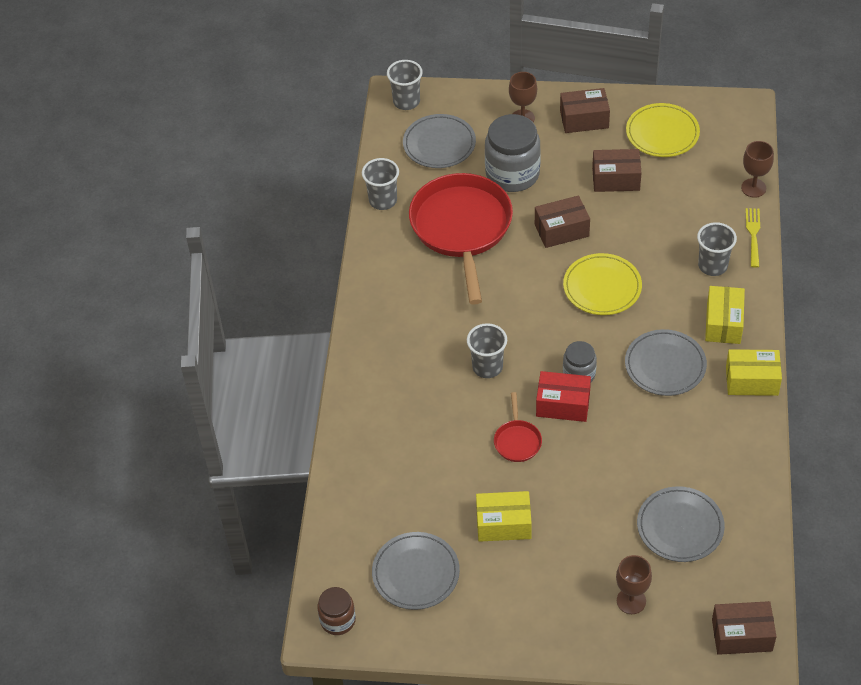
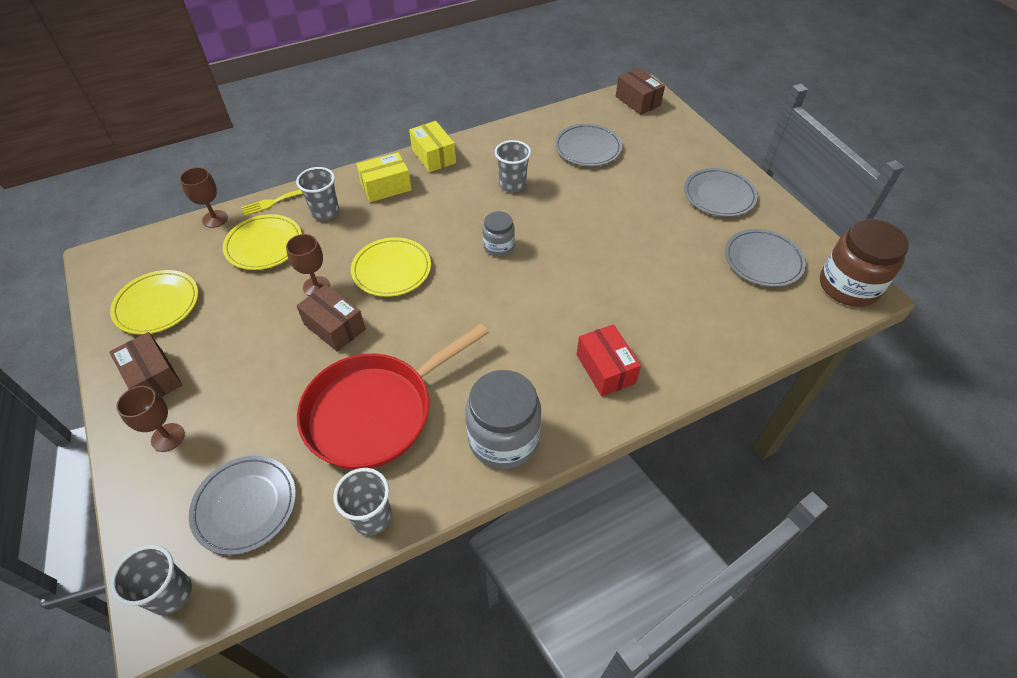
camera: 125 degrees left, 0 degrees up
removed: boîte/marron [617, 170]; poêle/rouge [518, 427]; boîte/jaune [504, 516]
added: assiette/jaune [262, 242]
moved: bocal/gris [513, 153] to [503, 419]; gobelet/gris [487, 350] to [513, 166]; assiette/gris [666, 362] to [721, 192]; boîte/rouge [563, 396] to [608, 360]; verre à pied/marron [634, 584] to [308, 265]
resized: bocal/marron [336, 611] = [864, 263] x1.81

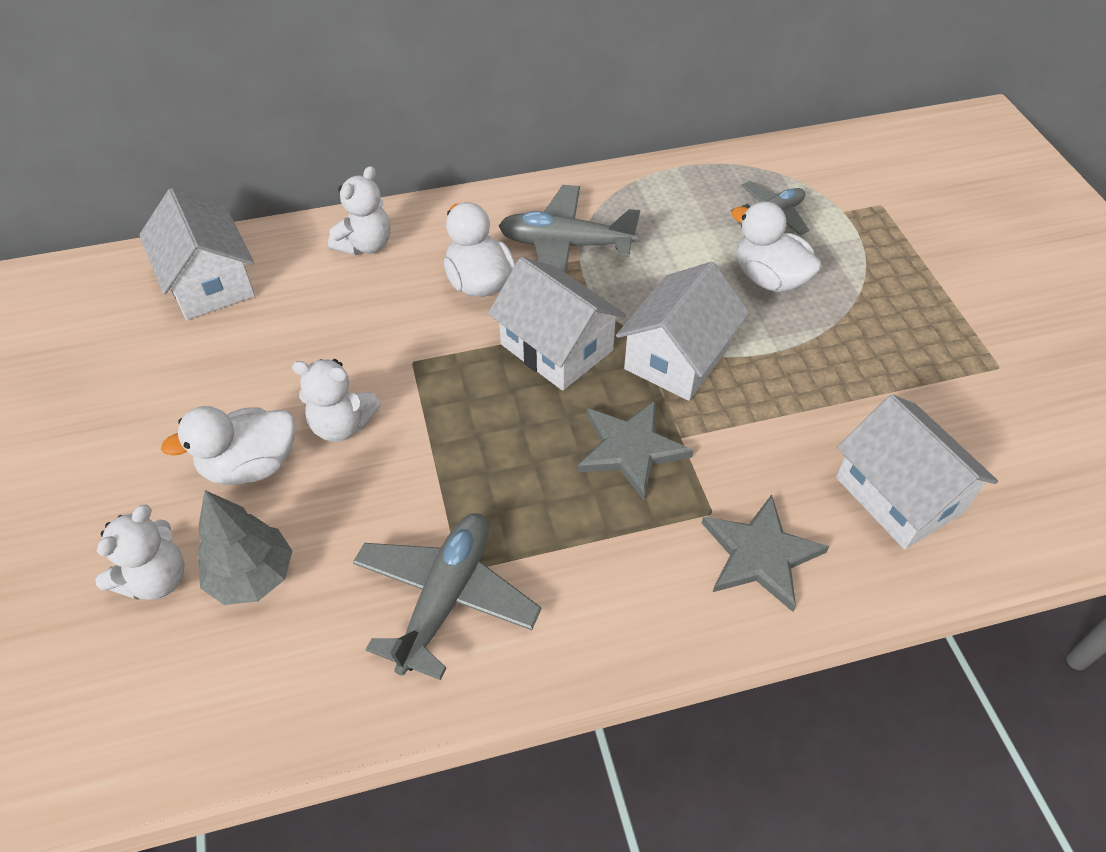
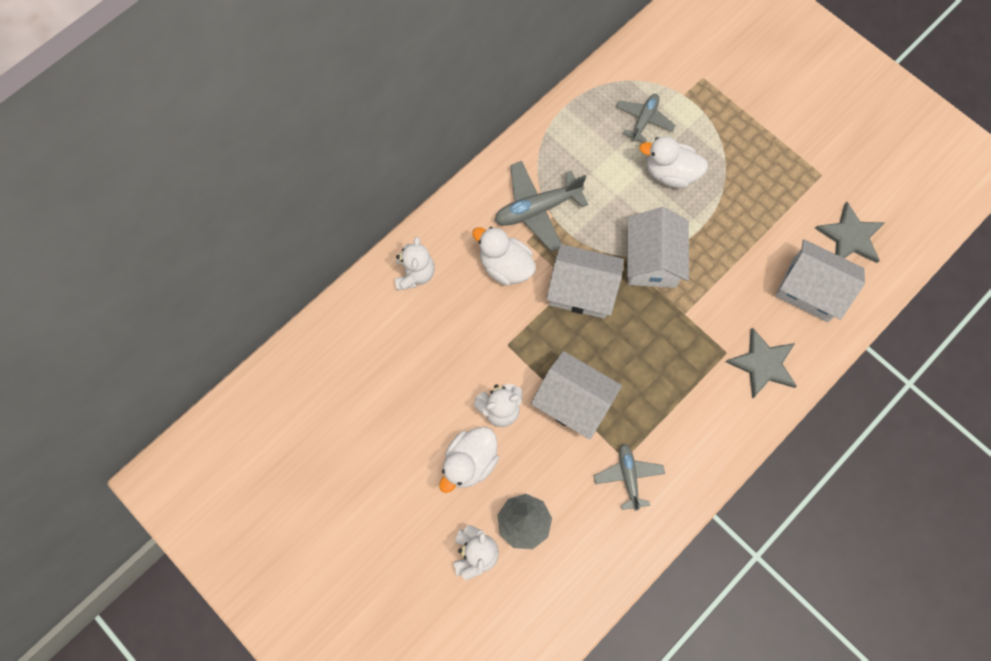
camera: 30 degrees left, 20 degrees up
moved: maison/blanc [197, 254] to [576, 395]; étoile/gris [635, 450] to [850, 232]
resized: avion/gris [447, 596] = [629, 477] x0.63

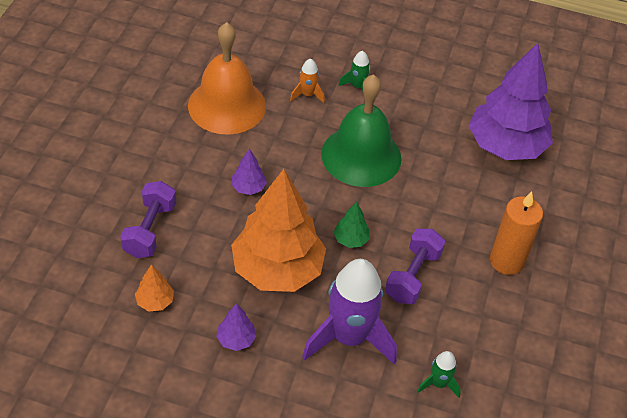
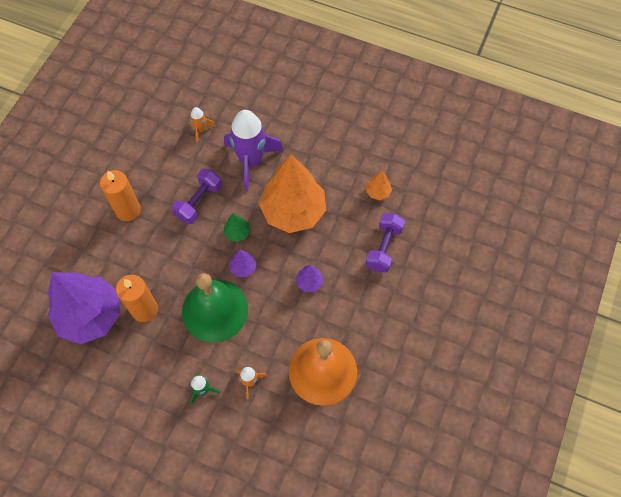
camera: 170 degrees left, 15 degrees up
added: bougie/orange [137, 298]
moved: arbre/violet [236, 327] to [243, 263]
recoloured: fusée/vert [439, 374] to fusée/orange [202, 124]

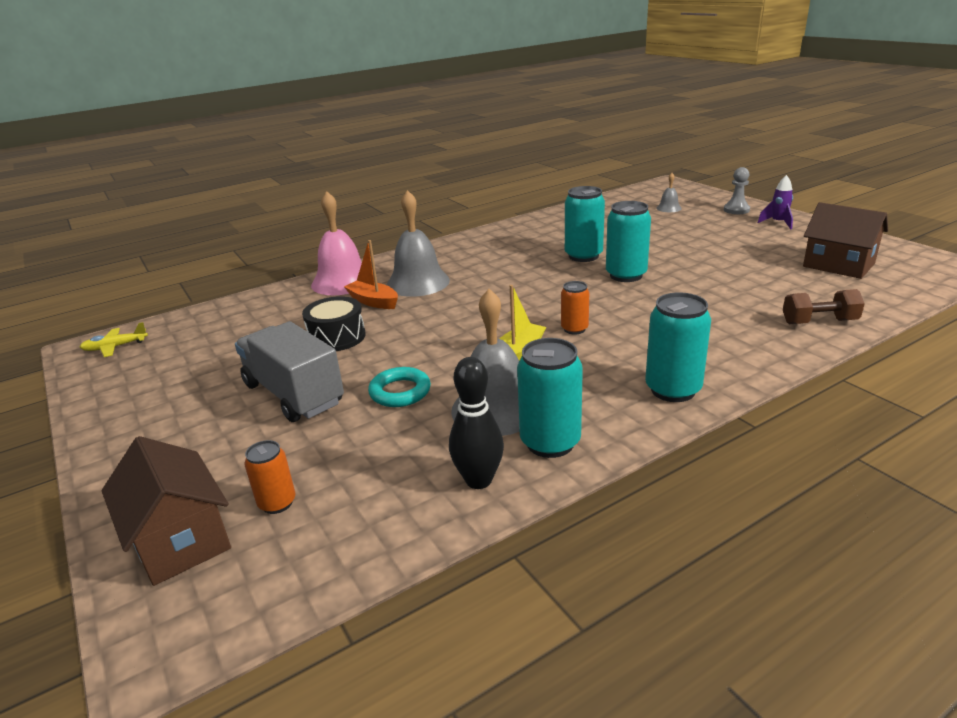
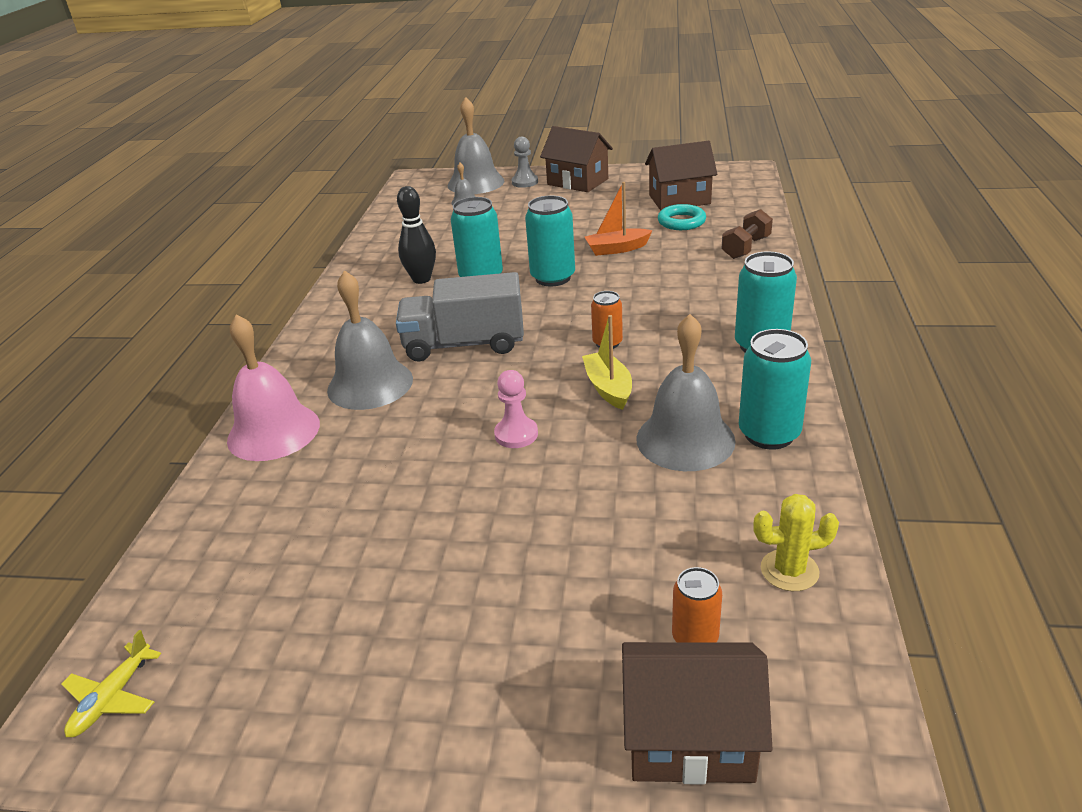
camera: 50 degrees left, 5 degrees up
removed: tambour/noir [334, 323]
added: cloche/gris [476, 145]; pion/rose [516, 409]; cactus/jaune [796, 542]
moved: bateau/orange [371, 274] to [619, 219]; camion/gris [289, 371] to [460, 317]; quille/noir [476, 423] to [416, 235]; anneau/turquoise [399, 387] to [682, 217]
replaced: fusée/violet [775, 202] to maison/marron [576, 159]

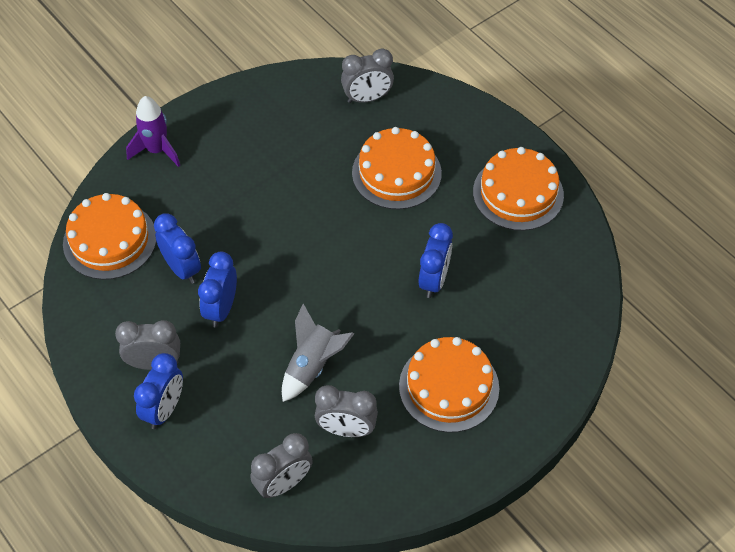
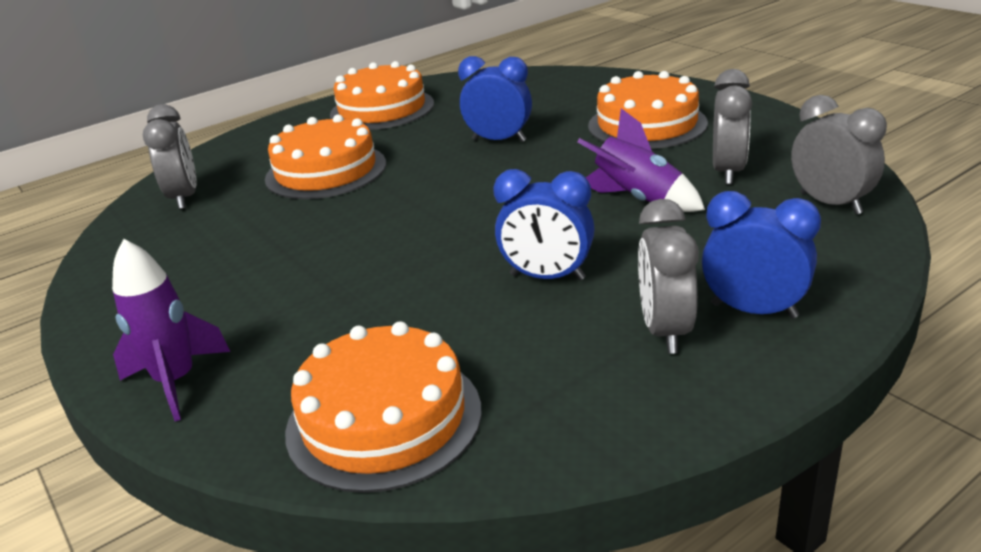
camera: 85 degrees left, 25 degrees down
removed: réveil/bleu [177, 248]
recoloured: fusée/gris [318, 353] to fusée/violet [641, 160]

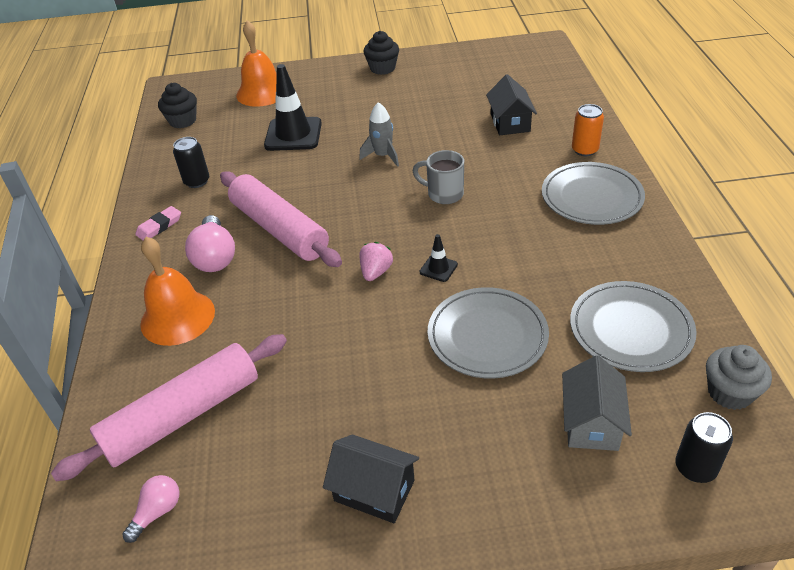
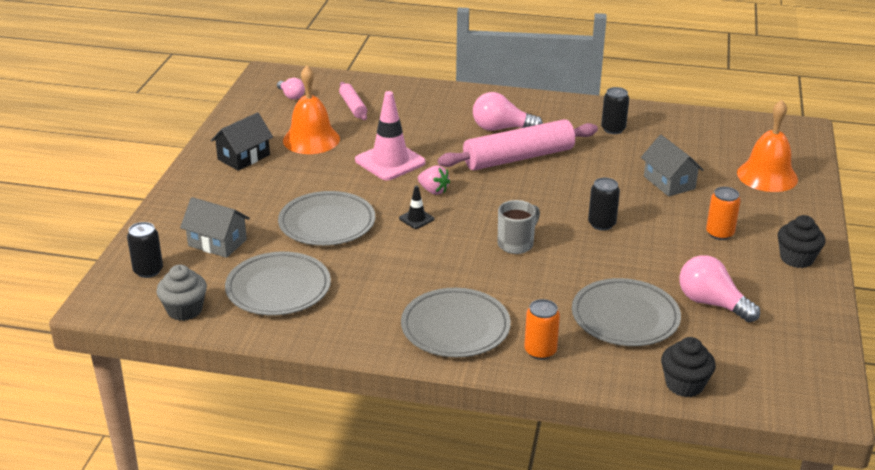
camera: 105 degrees right, 10 degrees down
removed: gomme/rose [158, 223]
added: cône de chantier/rose [390, 135]; canette/orange [723, 213]; ampoule/rose [719, 288]
moved: muffin/noir [177, 105] to [688, 367]; cloche/orange [177, 291] to [311, 110]
replaced: cône de chantier/noir [293, 107] to maison/gris [672, 166]; maison/noir [511, 104] to assiette/gris [626, 312]; fusée/gris [379, 134] to canette/noir [604, 204]
resized: rouleau à pâtisserie/rose [169, 407] = [353, 101] x0.50

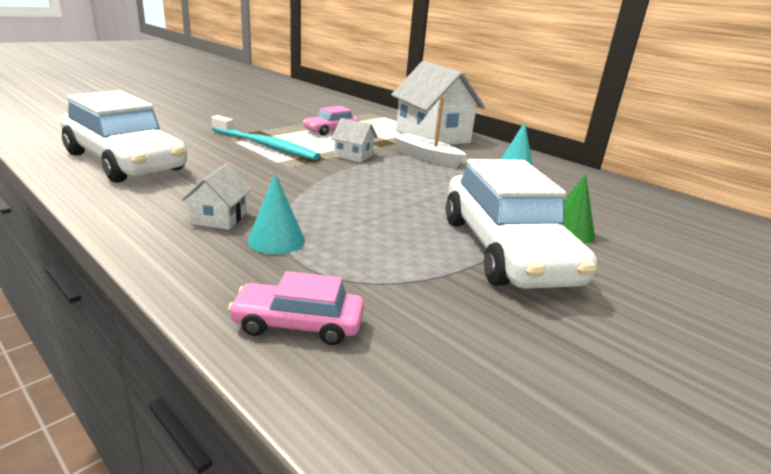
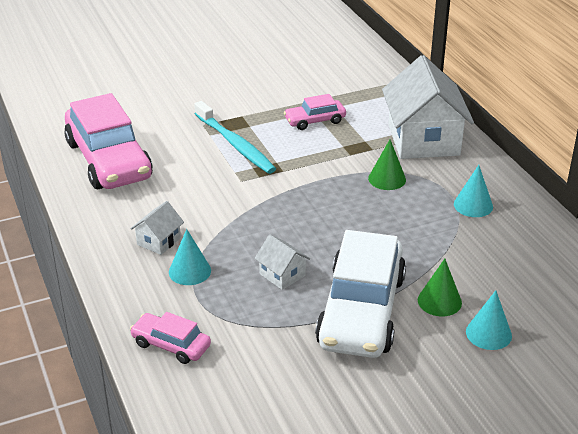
camera: 25 degrees right, 10 degrees up
added: cône/turquoise [489, 320]
moved: maison/blanc [354, 140] to [282, 262]
replaced: bateau/blanc [430, 131] to cône/vert [387, 165]
recoloured: voiture/blanc [123, 136] to voiture/rose [108, 141]

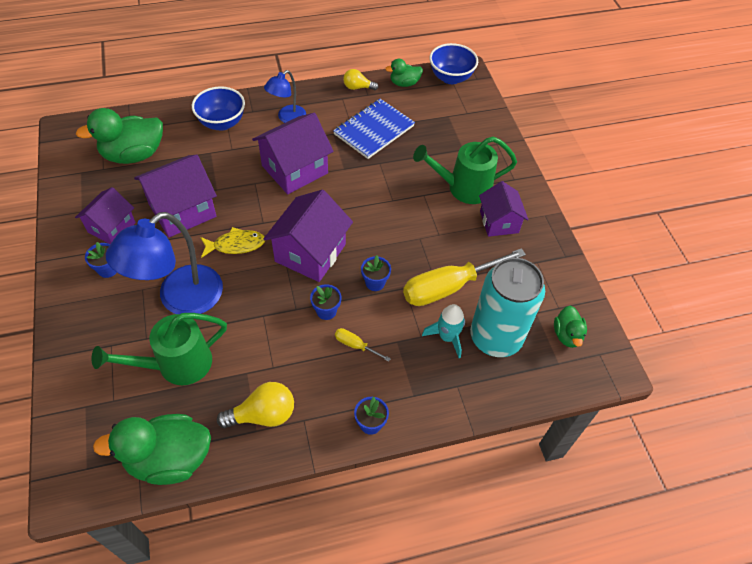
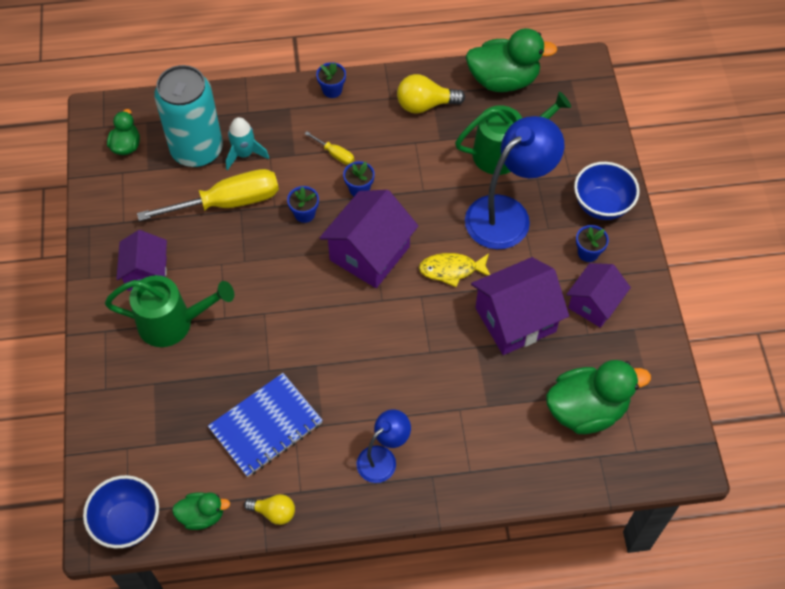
camera: 170 degrees left, 5 degrees up
removed: maison/violet [293, 153]
moved: bol/bleu [218, 108] to [607, 191]

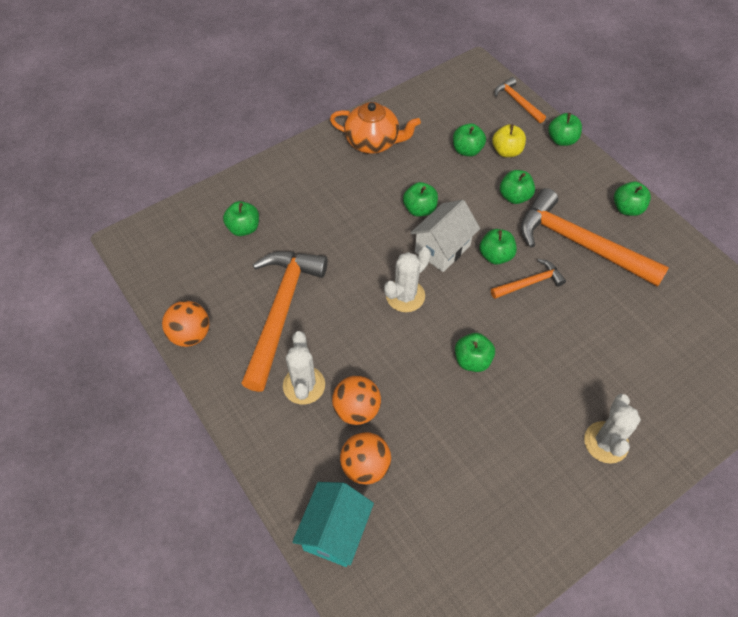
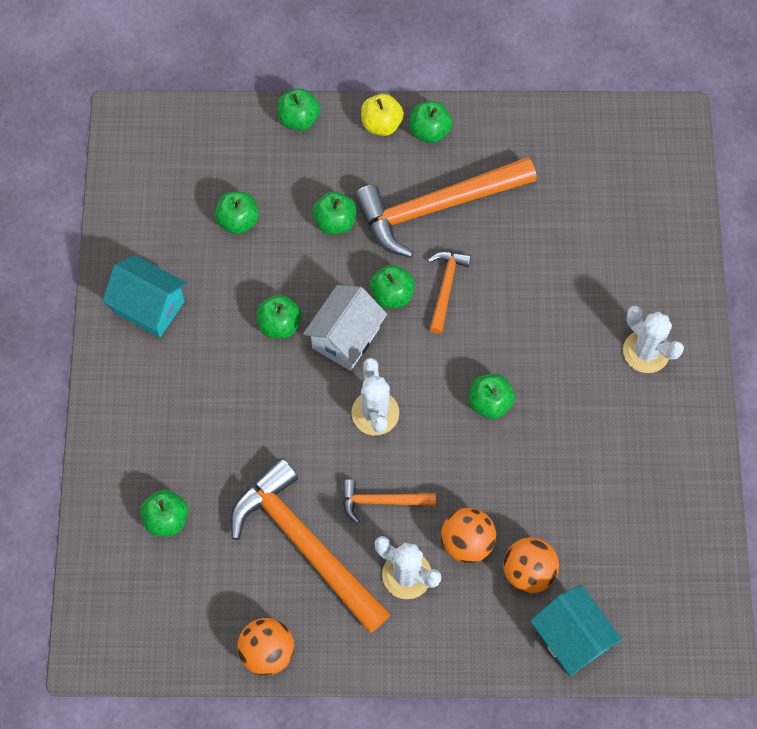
camera: 55 degrees left, 10 degrees up
moved: marteau/orange [520, 100] to [389, 502]; pomme/jaune [509, 140] to [382, 115]
replaced: théière/orange [375, 128] to maison/turquoise [144, 296]
turned: maison/blanc [445, 236] = [345, 328] 45 degrees clockwise

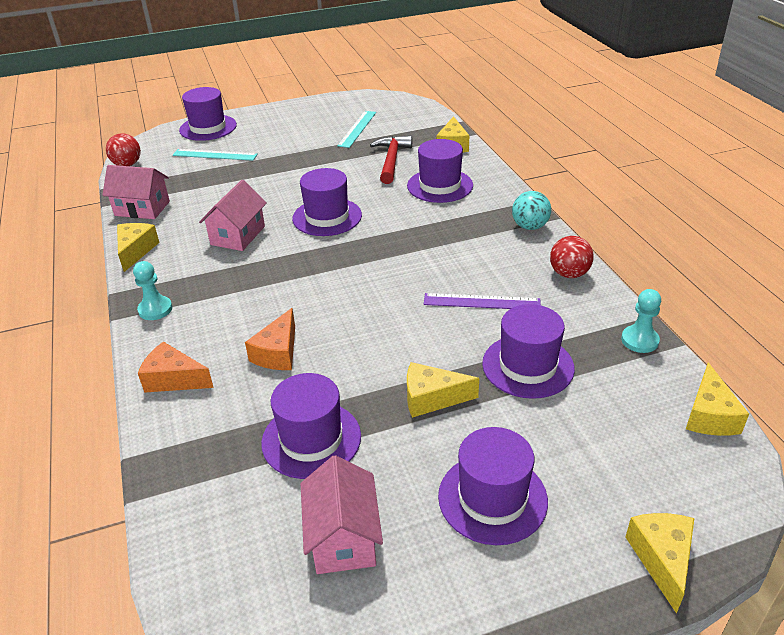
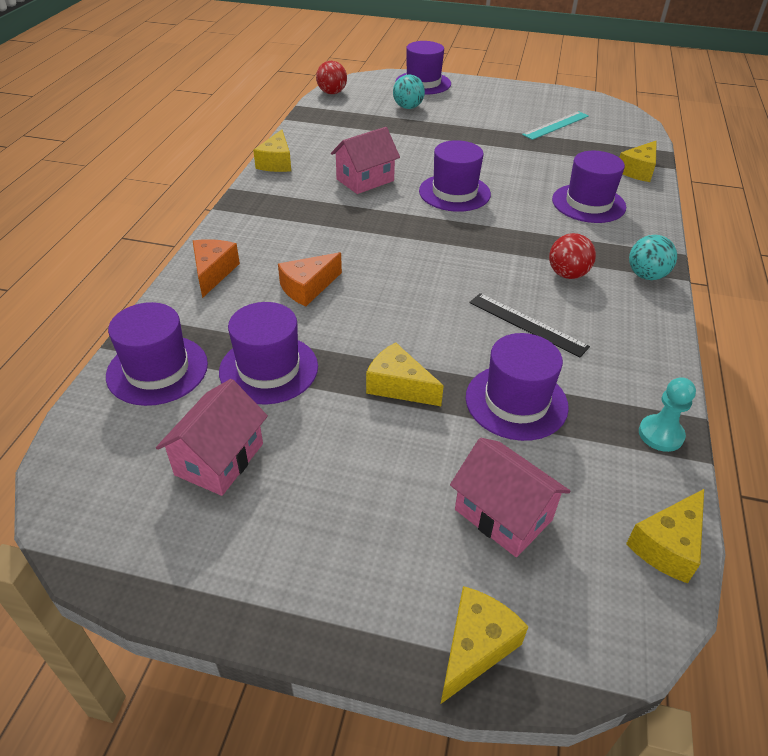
camera: 30 degrees right, 5 degrees up
removed: marteau/rouge [391, 159]; pion/turquoise [152, 290]
moved: maison/rose [136, 192] to [510, 497]; balle/rouge [572, 257] to [572, 256]; chapeau/violet [493, 486] to [157, 354]
replaced: règle/turquoise [215, 155] to balle/turquoise [409, 91]
recoloured: règle/violet [482, 301] to règle/noir [529, 325]
turned: fromage/jaune [138, 247] = [272, 151] 150 degrees clockwise; fromage/orange [176, 367] = [216, 268] 45 degrees clockwise

